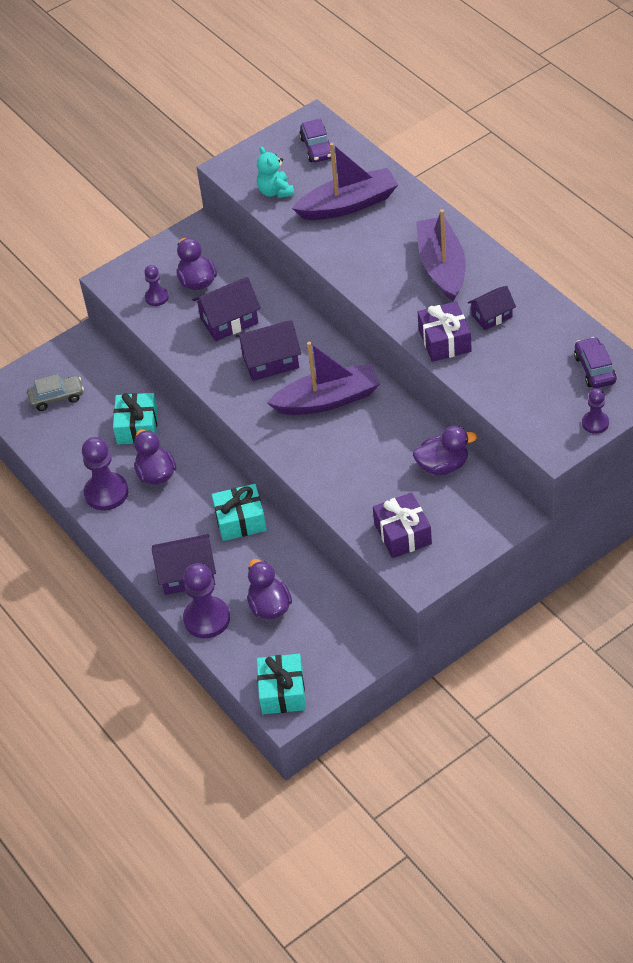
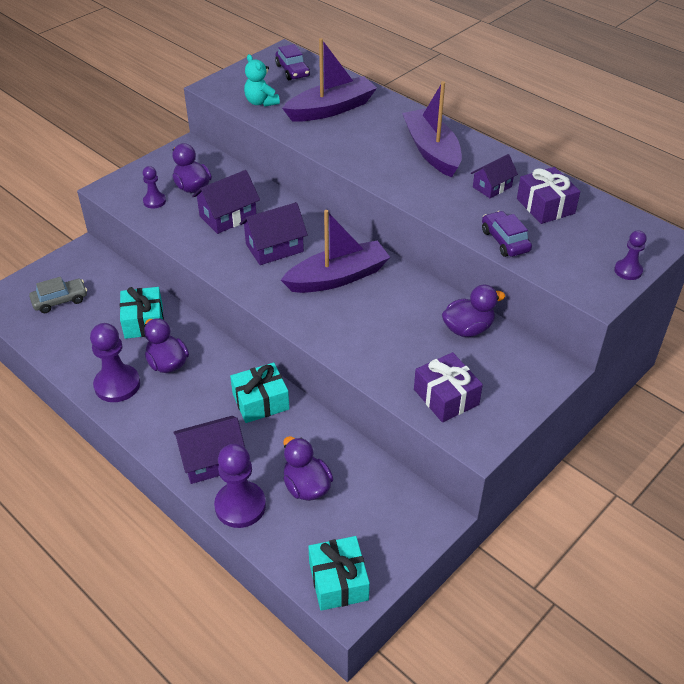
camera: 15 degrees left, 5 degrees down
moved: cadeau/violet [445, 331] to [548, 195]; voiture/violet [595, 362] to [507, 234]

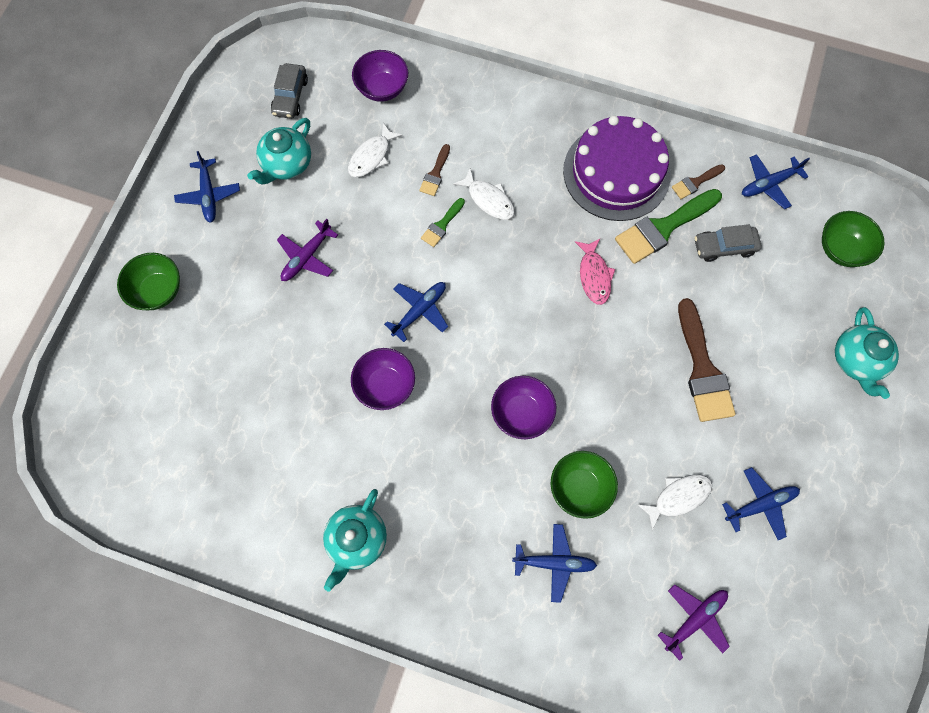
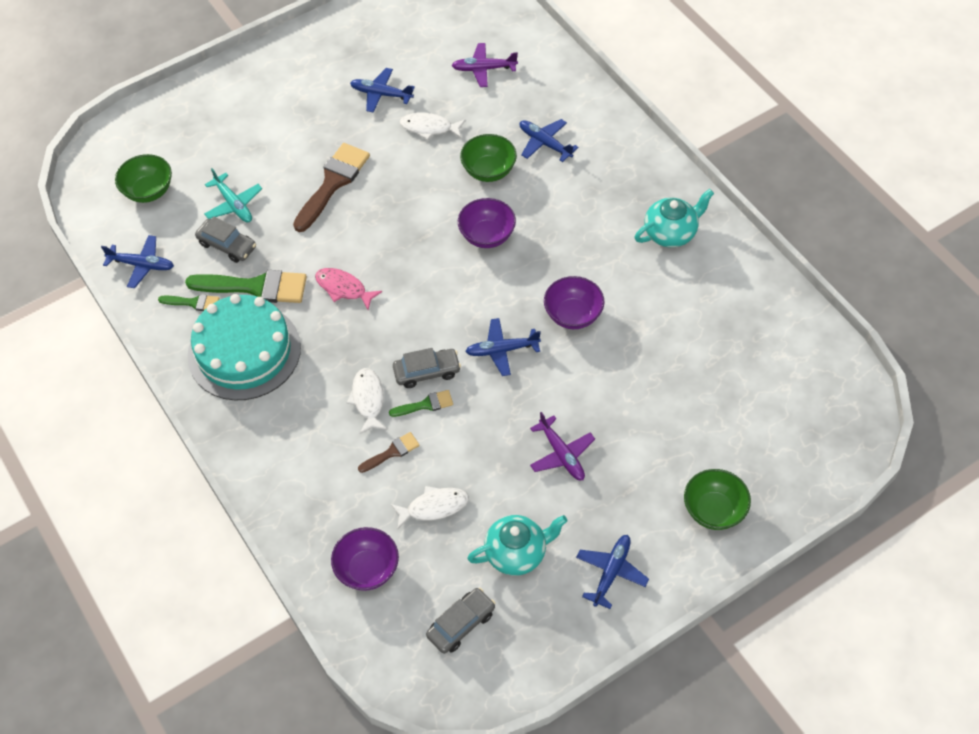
camera: 140 degrees left, 15 degrees down
removed: théière/turquoise [867, 353]
added: avion/turquoise [233, 195]; voiture/gris [427, 368]
recoloured: gâteau/violet [617, 168] to gâteau/turquoise [244, 347]; pinceau/marron [698, 181] to pinceau/vert [189, 302]
turned: avion/violet [307, 250] = [562, 446] 75 degrees clockwise; poisson/rose [595, 272] = [348, 289] 90 degrees counterclockwise

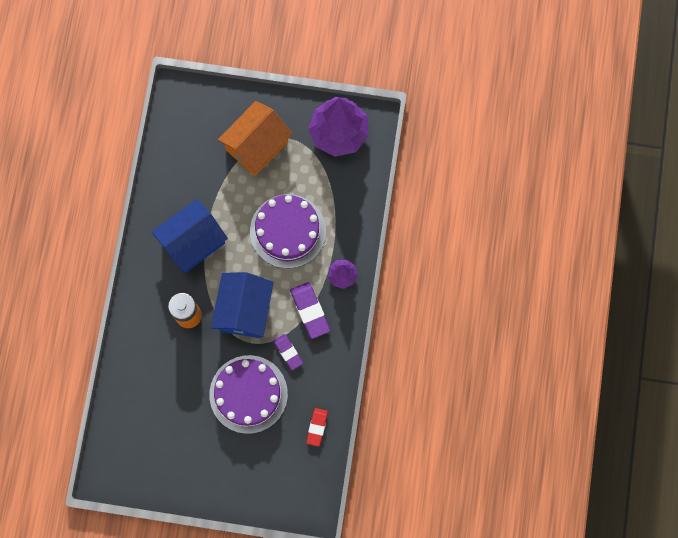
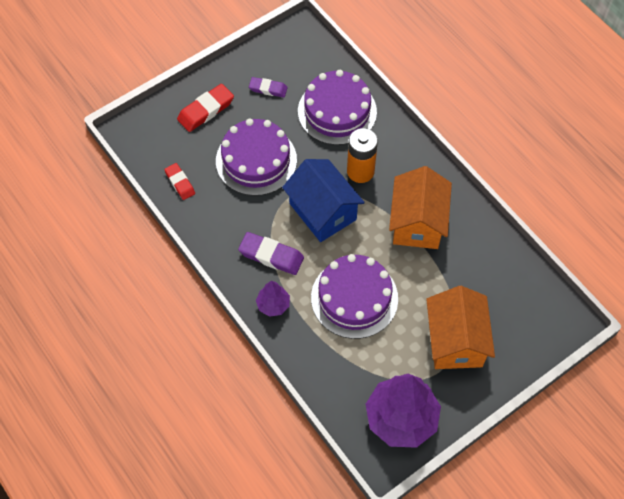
camera: 135 degrees right, 15 degrees down
added: gâteau/violet [337, 107]; gomme/rouge [205, 108]
moved: gomme/violet [288, 352] to [268, 87]
recoloured: maison/bleu [190, 236] to maison/orange [420, 207]

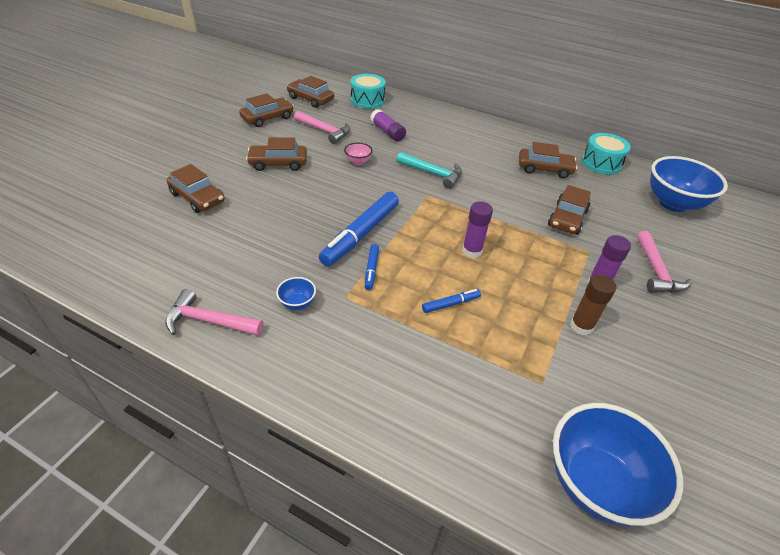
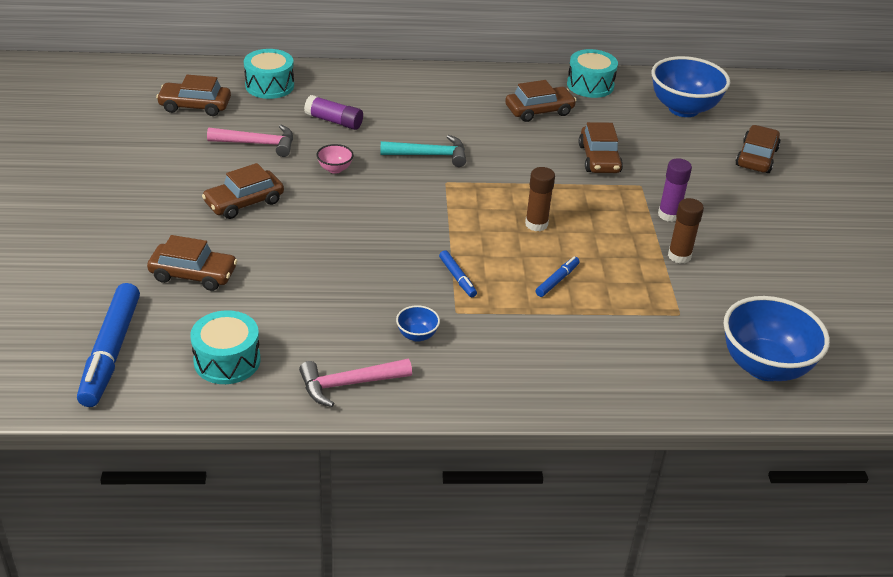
camera: 30 degrees left, 5 degrees down
removed: marteau/rose [664, 262]
added: tambour/turquoise [225, 347]
moved: voiture/marron [266, 110] to [758, 149]; feutre/bleu [359, 229] to [108, 345]
recoloured: bâton de colle/violet [477, 229] to bâton de colle/marron [540, 199]

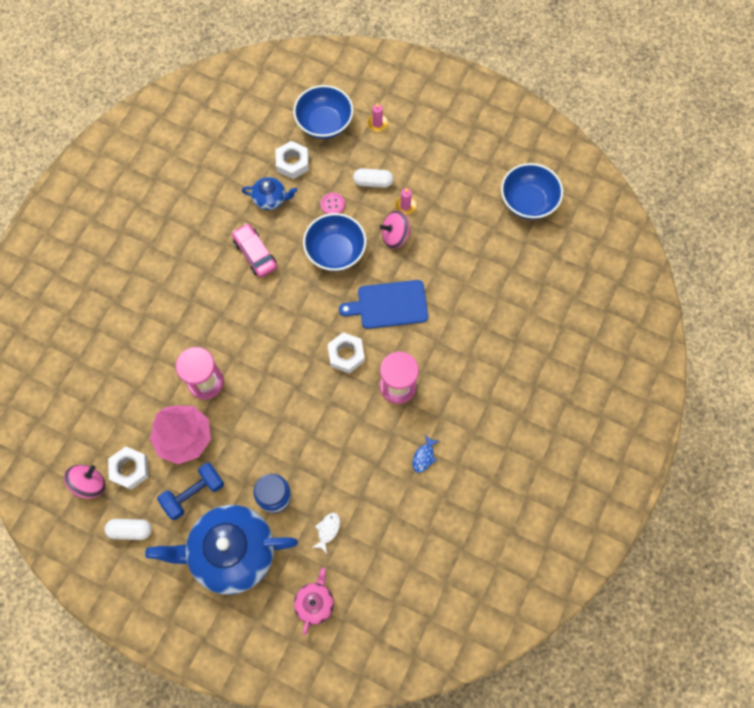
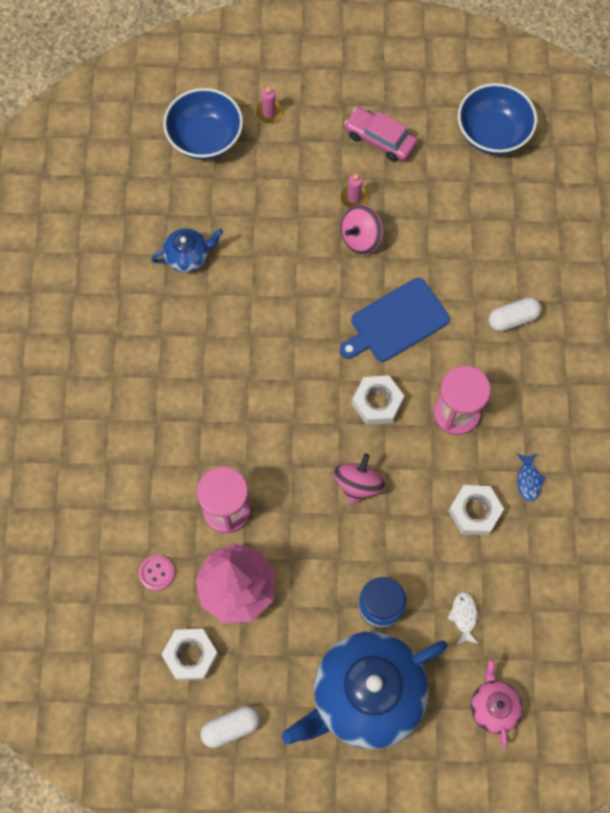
camera: 25 degrees left, 0 degrees up
removed: bol/bleu [334, 242]; haltère/bleu [190, 491]
moved: écrou/blanc [292, 160] to [476, 510]; gélule/blanc [373, 178] to [515, 314]; bouton/rose [332, 203] to [157, 573]; voiture/rose [254, 250] to [380, 134]; toupie/rose [84, 482] to [359, 478]

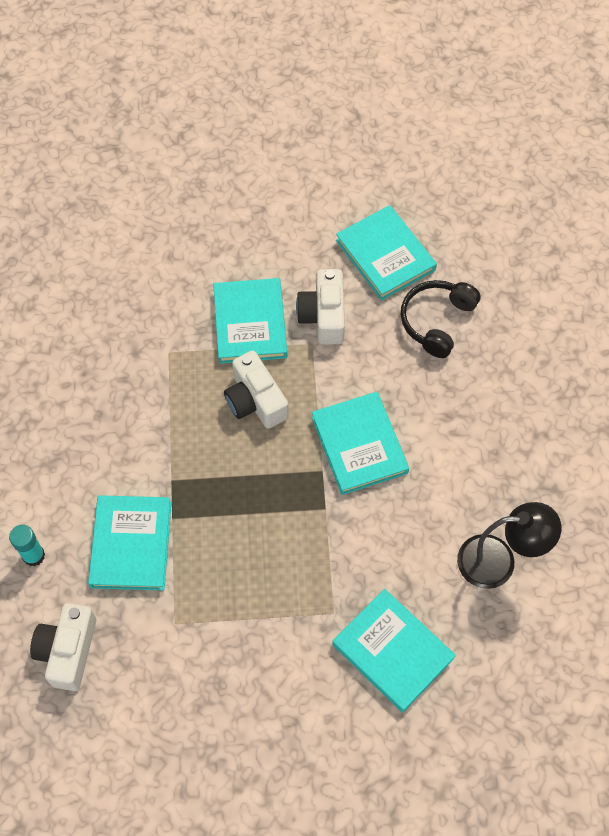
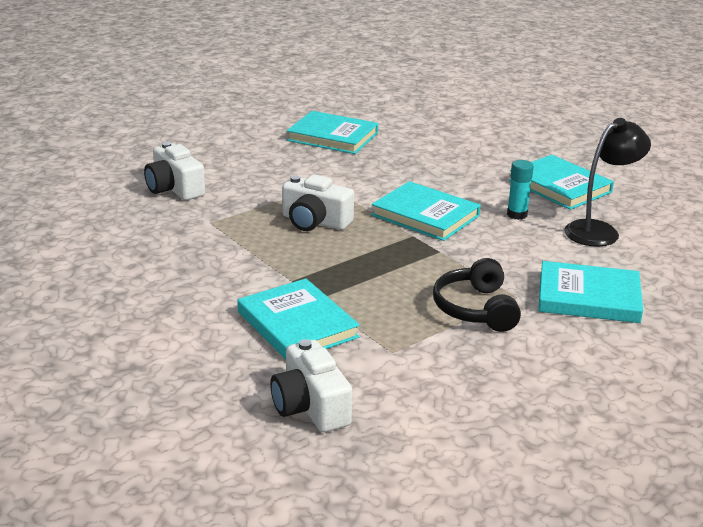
camera: 35 degrees left, 35 degrees down
moved: appareil photo/blanc [320, 307] to [174, 171]; livre/turquoise [250, 321] to [561, 182]; casque audio/noir [440, 319] to [477, 295]; bâton de colle/turquoise [27, 545] to [520, 190]

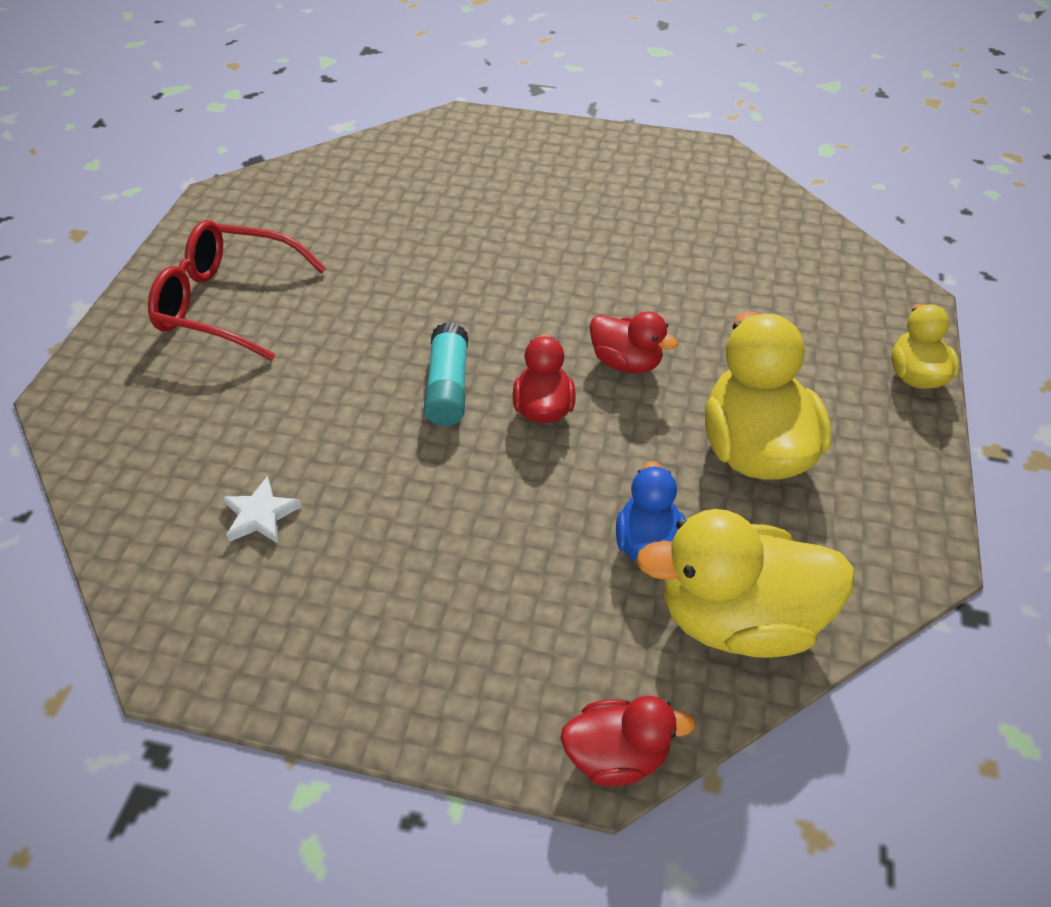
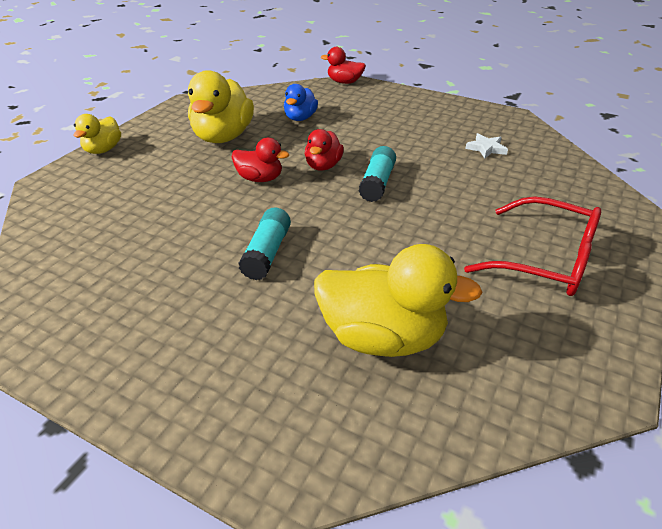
camera: 165 degrees left, 10 degrees down
added: bâton de colle/turquoise [264, 243]
moved: canard/jaune [745, 583] to [398, 300]
turned: canard/rouge [634, 342] = [260, 160] 150 degrees clockwise

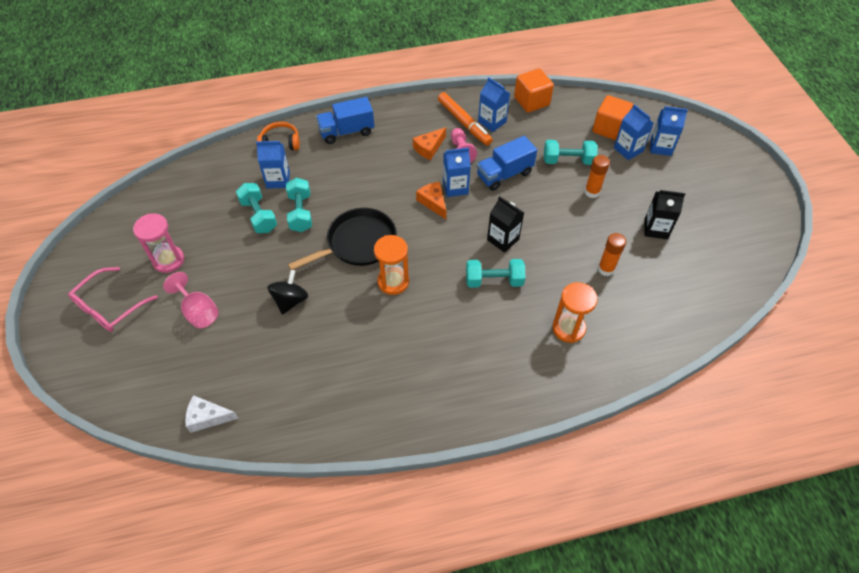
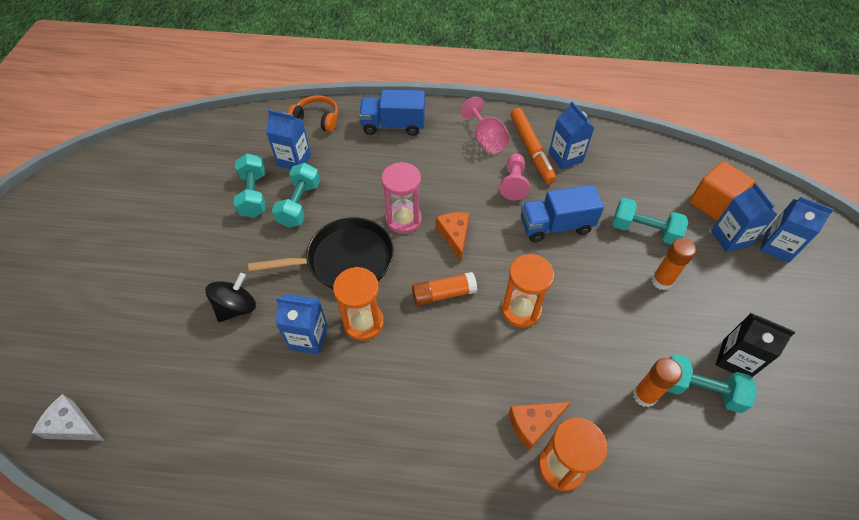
camera: 20 degrees right, 0 degrees up
removed: cube/orange [534, 91]; lunettes/rose [113, 299]
added: bâton de colle/orange [444, 289]
moved: fromage/orange [429, 143] to [540, 426]; brique de lait/bleu [457, 172] to [302, 324]; sablier/rose [158, 243] to [401, 198]; haltère/turquoise [496, 273] to [712, 383]; verre à pied/rose [191, 300] to [485, 125]
replaced: brique de lait/noir [505, 224] to sablier/orange [527, 291]

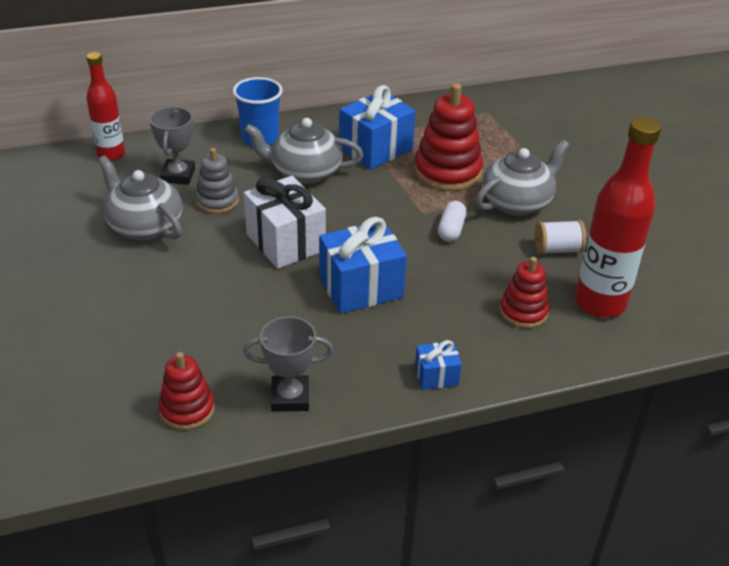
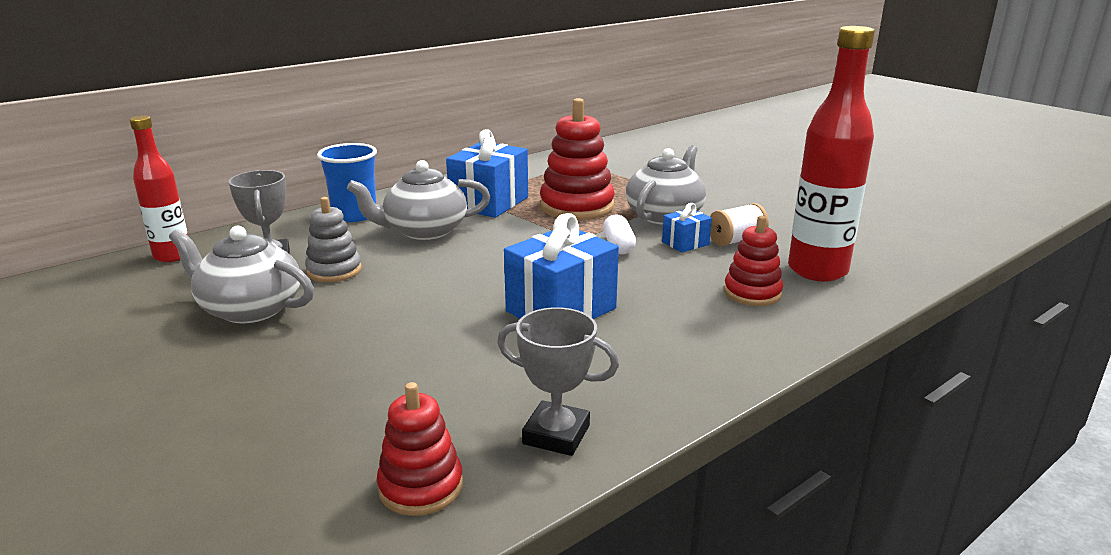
camera: 20 degrees left, 15 degrees down
removed: cadeau/blanc [285, 222]
moved: cadeau/bleu [438, 365] to [687, 228]
turned: trophée/gris [288, 364] = [558, 381] 45 degrees clockwise

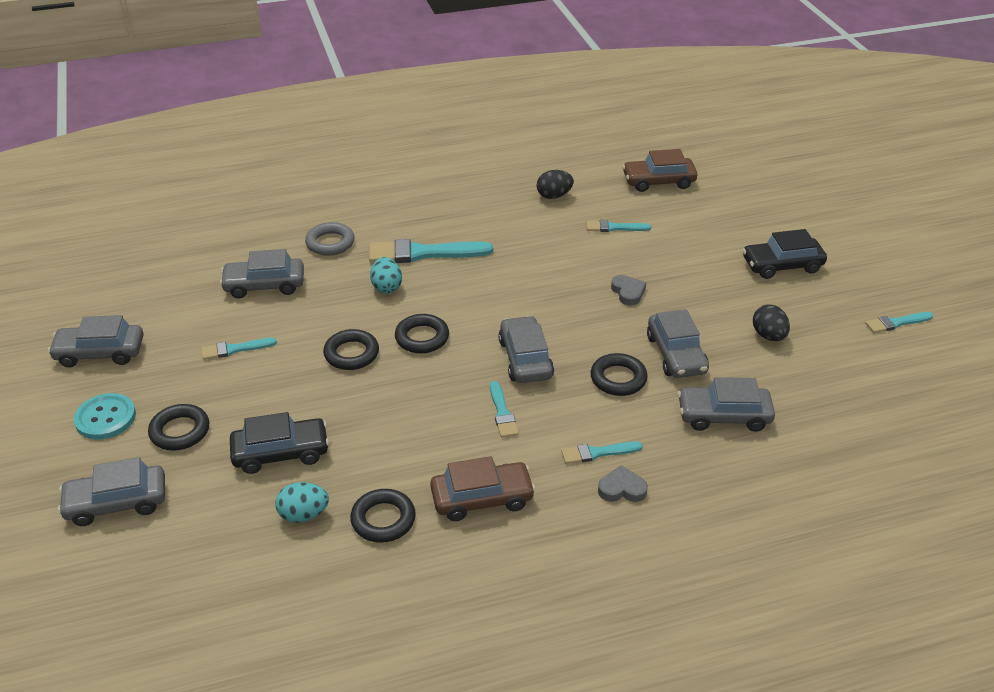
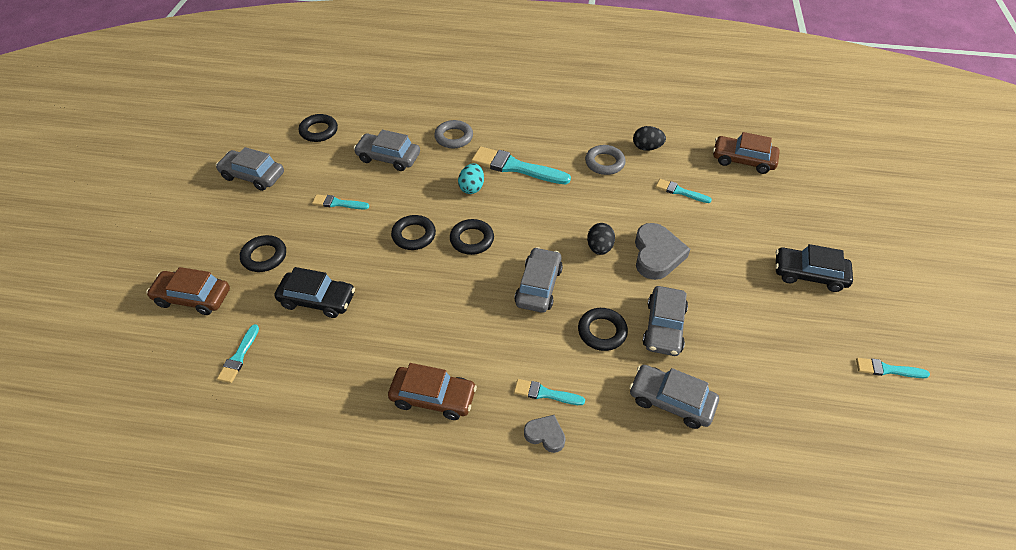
camera: 25 degrees right, 10 degrees up
removed: bouton/turquoise [105, 416]; œuf/turquoise [302, 502]
added: anneau/gris [605, 160]
moved: œuf/noir [771, 322] to [601, 239]; pinceau/turquoise [504, 409] to [238, 353]; anneau/noir [383, 516] to [318, 128]
recoloured: voiture/gris [111, 491] to voiture/marron [188, 291]
resized: cœur/gris [628, 290] = [662, 251] x1.82

